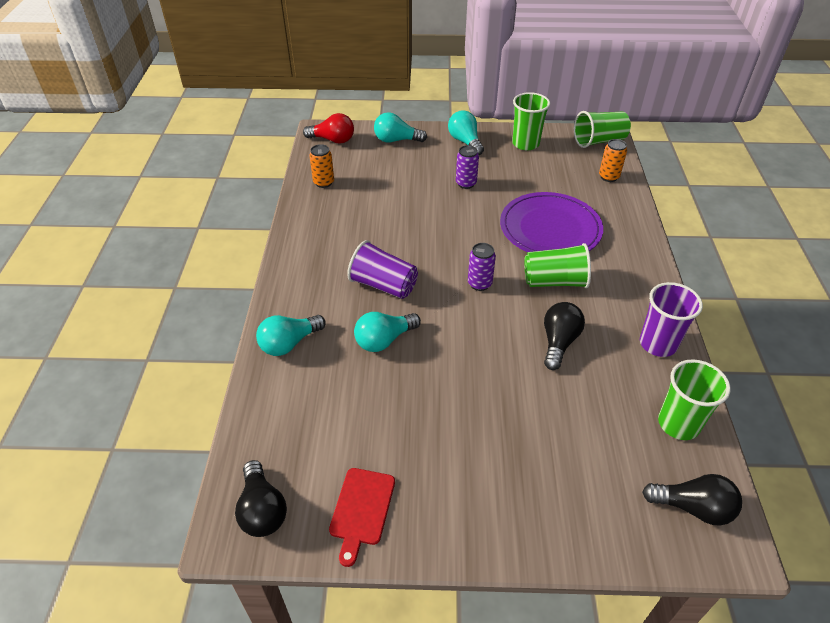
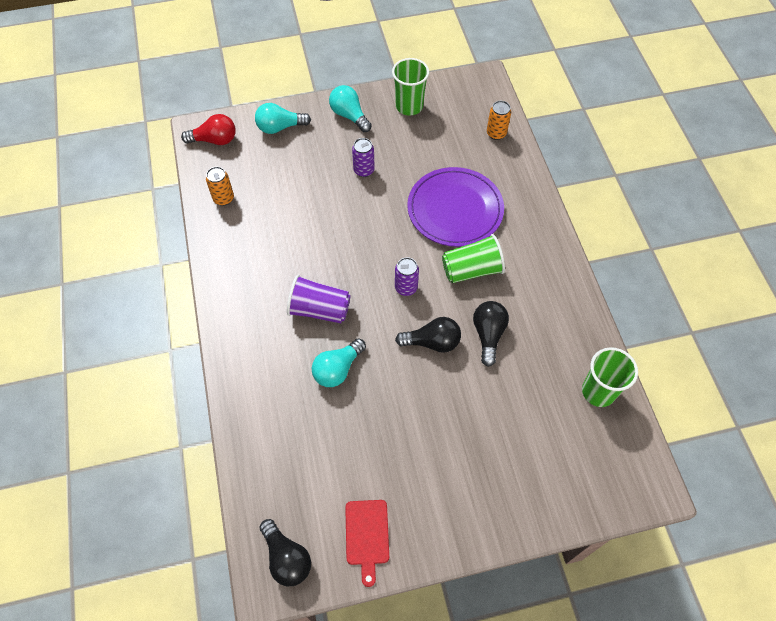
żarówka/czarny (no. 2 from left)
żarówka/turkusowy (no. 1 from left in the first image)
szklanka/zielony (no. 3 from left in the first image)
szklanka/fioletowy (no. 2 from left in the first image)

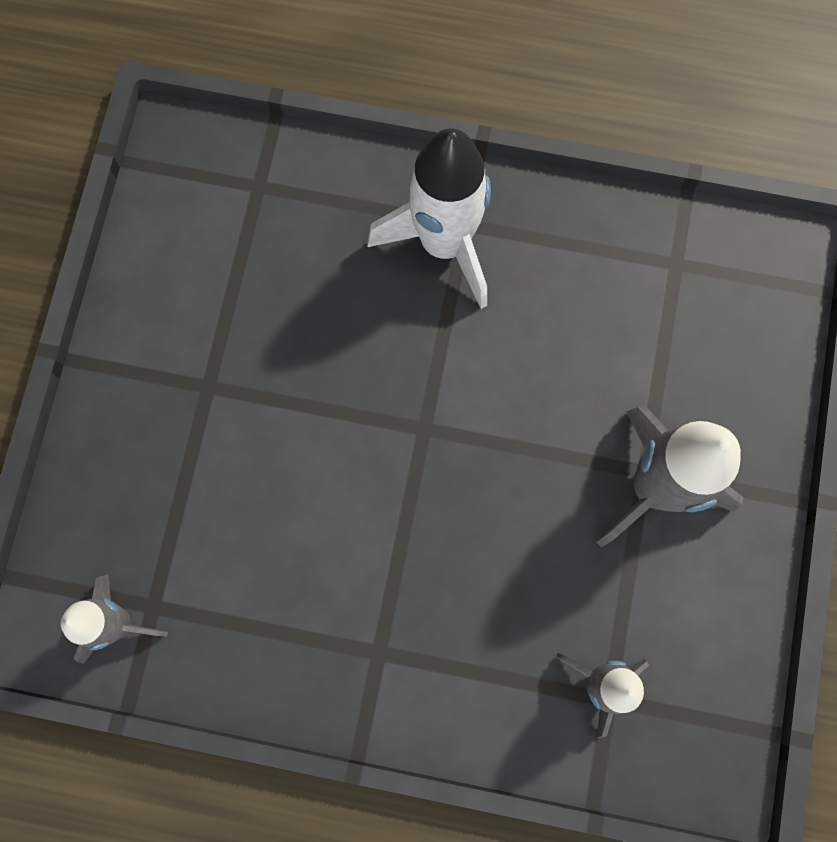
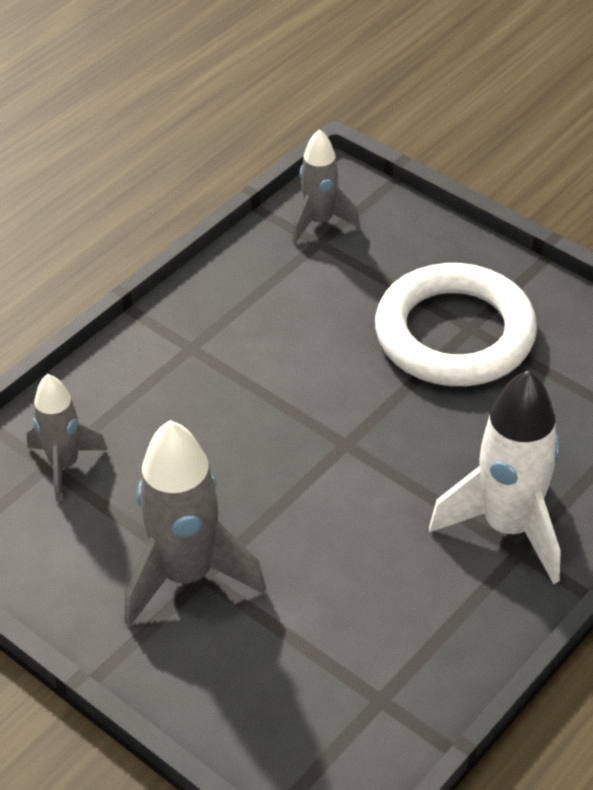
pierścień/biały

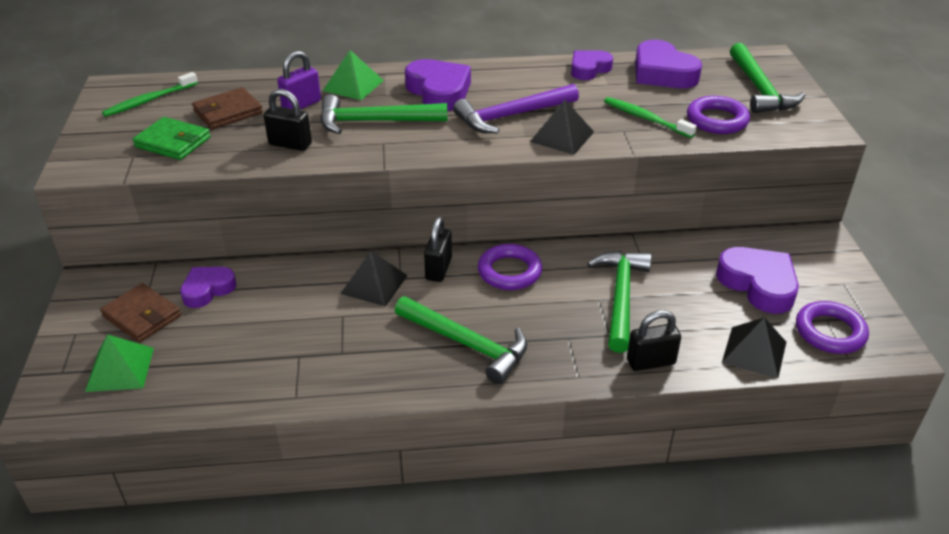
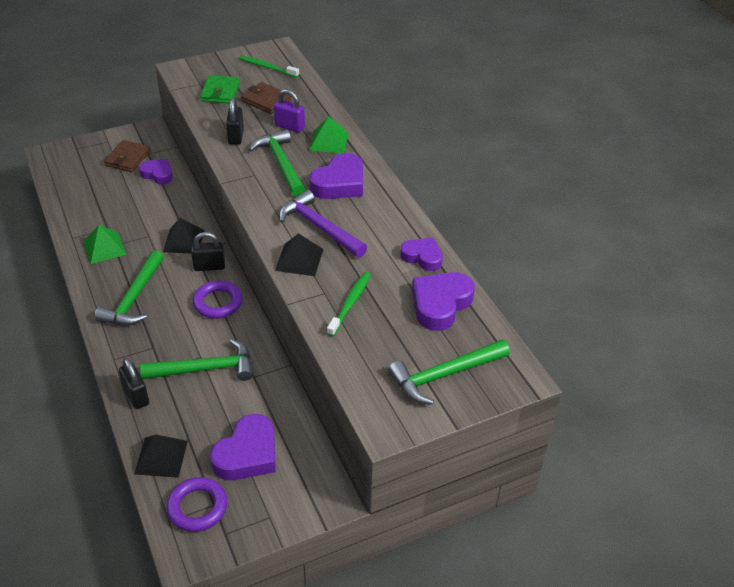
piramida/zielony (no. 1 from left)
pierścień/fioletowy (no. 2 from left in the first image)

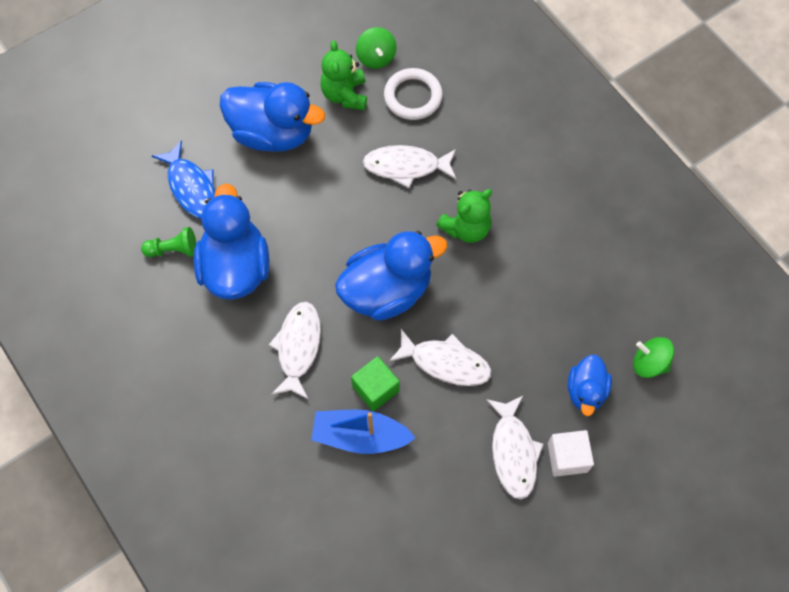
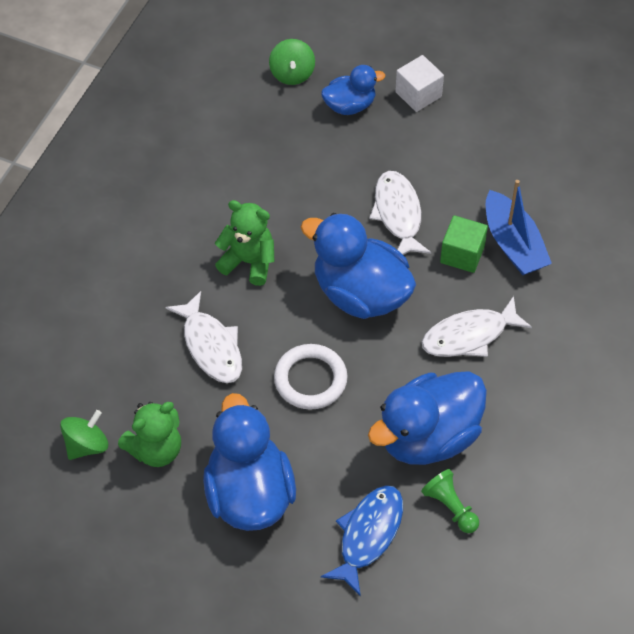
pierścień/biały
ryba/biały (no. 4 from left in the first image)

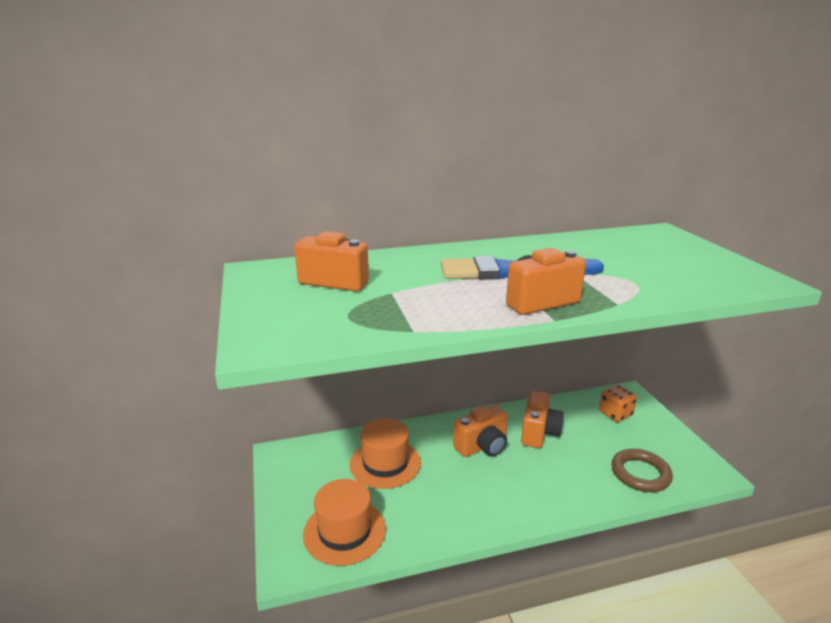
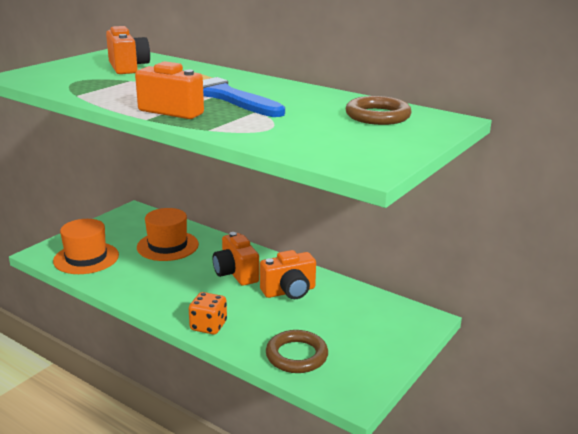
kostka do gry/pomarańczowy
aparat fotograficzny/pomarańczowy (no. 3 from left)
pierścień/brązowy (no. 2 from left)

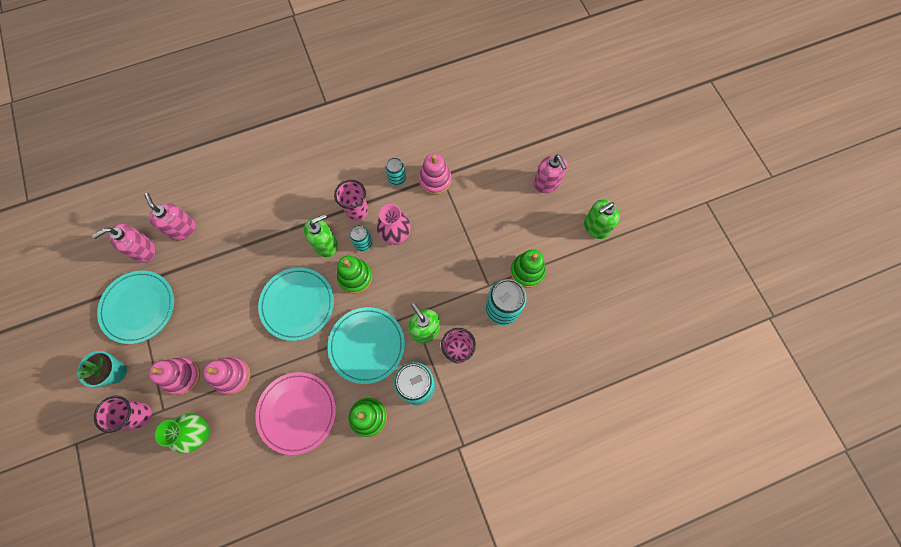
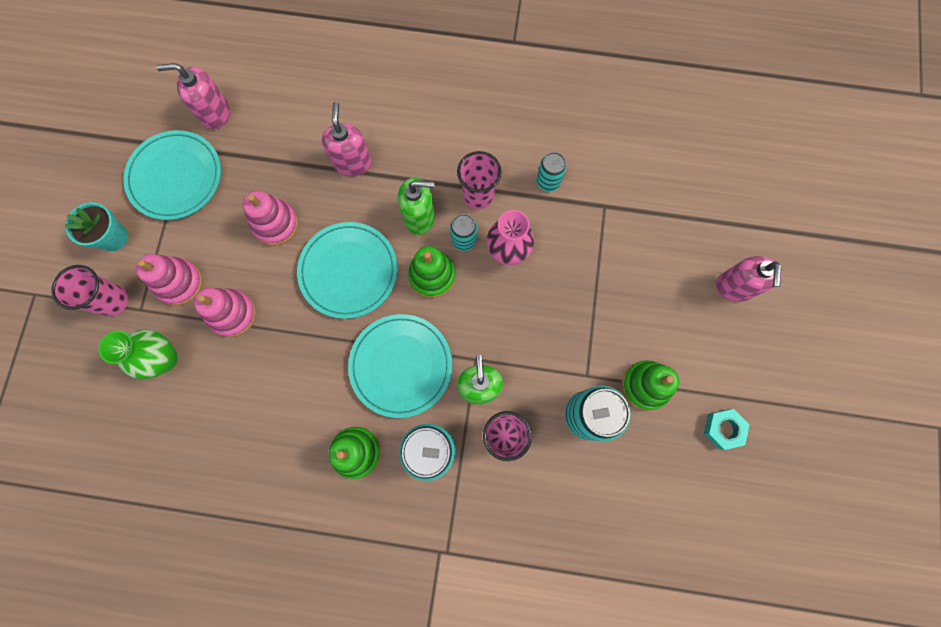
zabawka nakładanka/różowy (no. 3 from left)
dozownik mydła/różowy (no. 2 from left)
nakrętka/turkusowy
talerz/różowy
dozownik mydła/zielony (no. 3 from left in the first image)

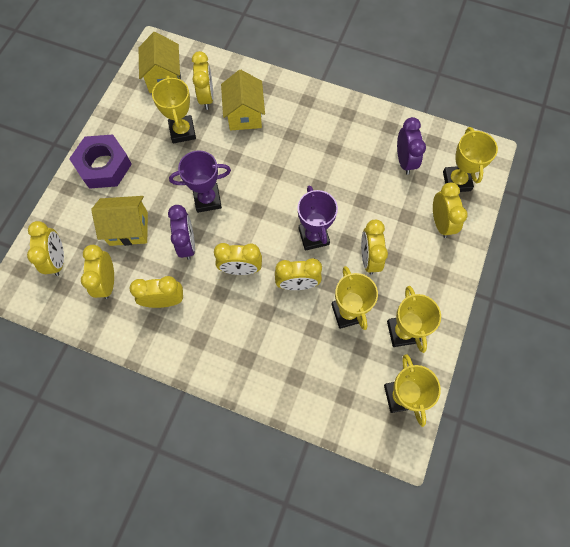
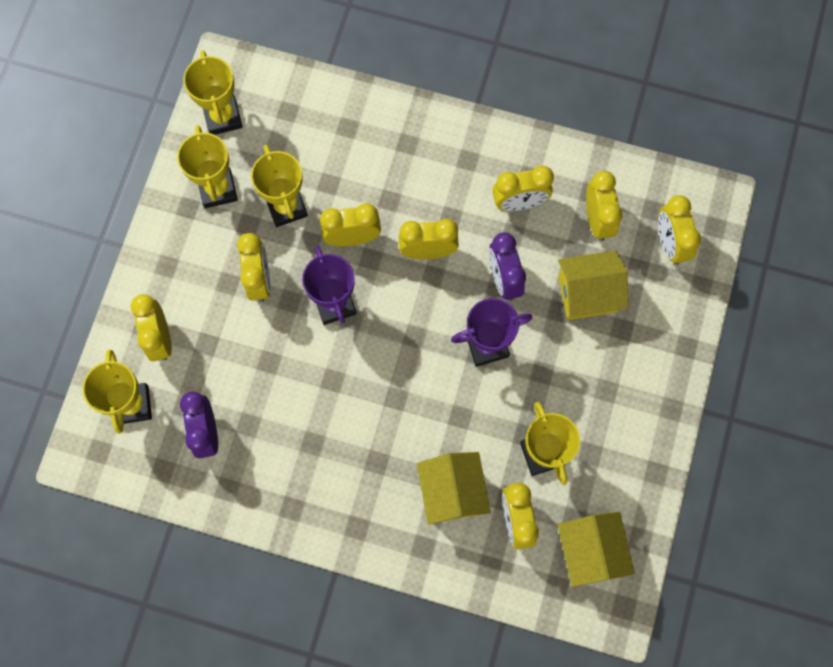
nakrętka/fioletowy

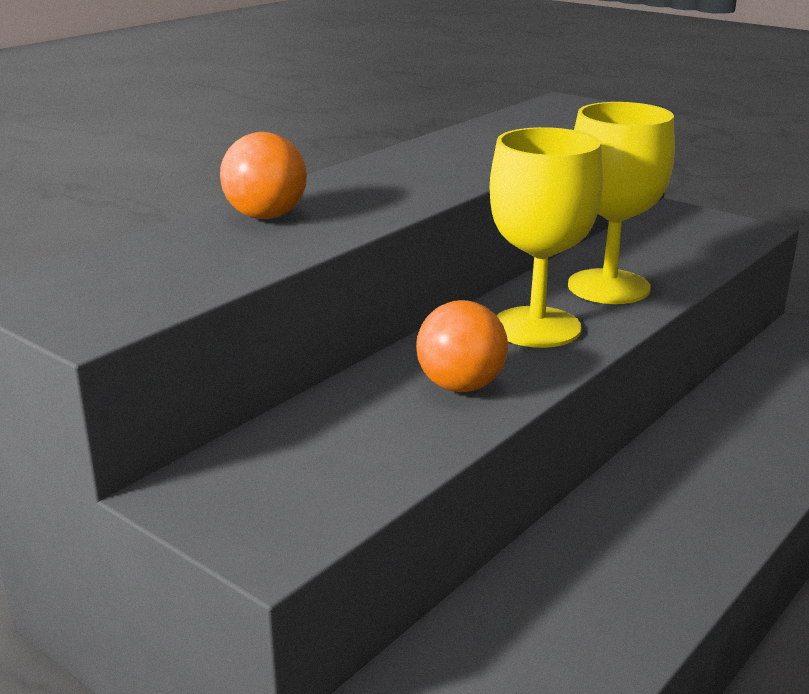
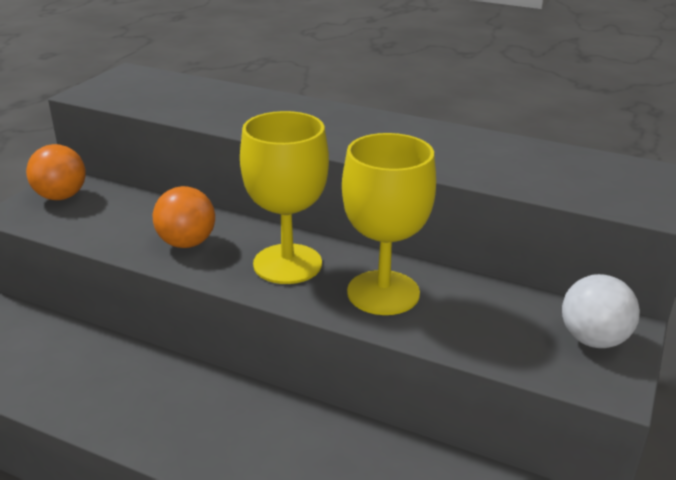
piłka/pomarańczowy (no. 1 from left)
piłka/biały

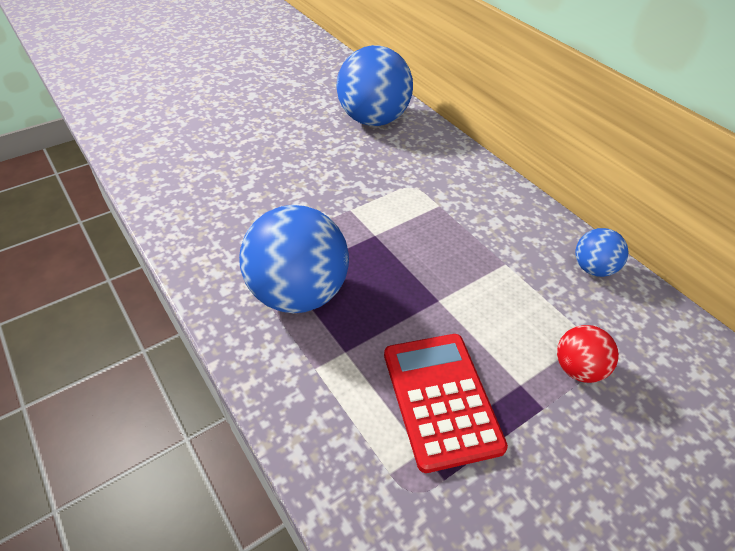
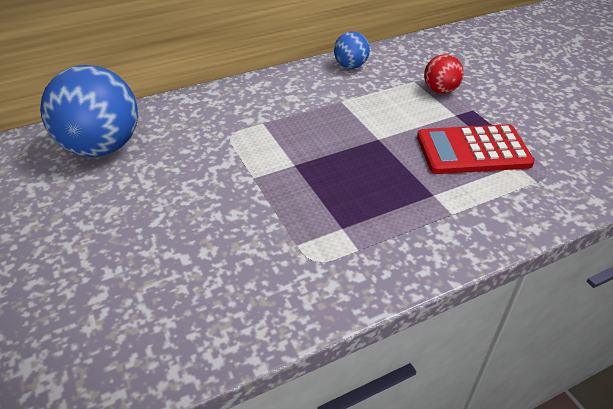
piłka/niebieski (no. 1 from left in the first image)

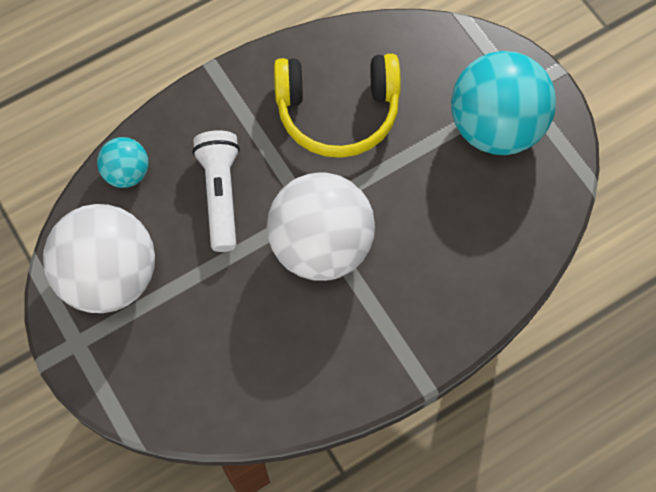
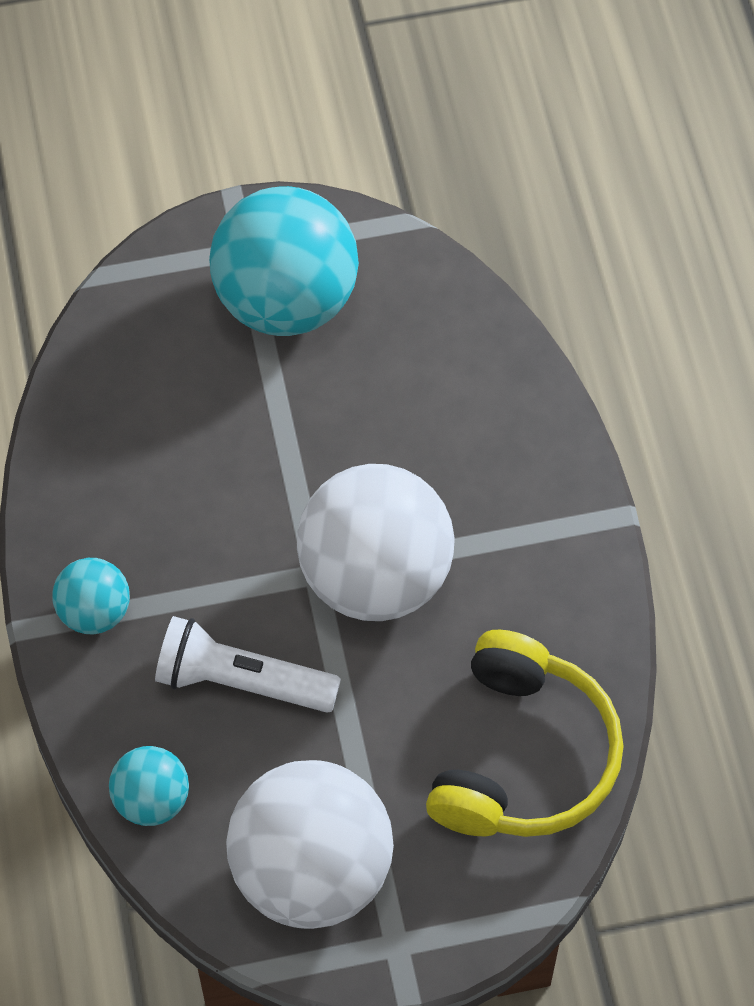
piłka/turkusowy (no. 1 from left)
słuchawki/żółty

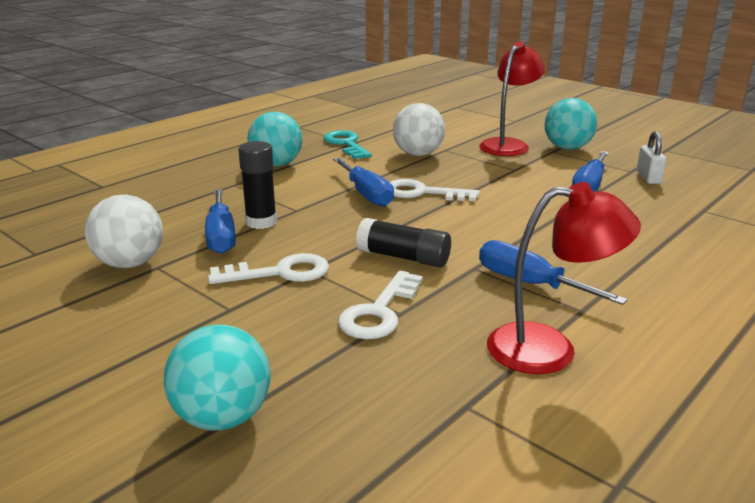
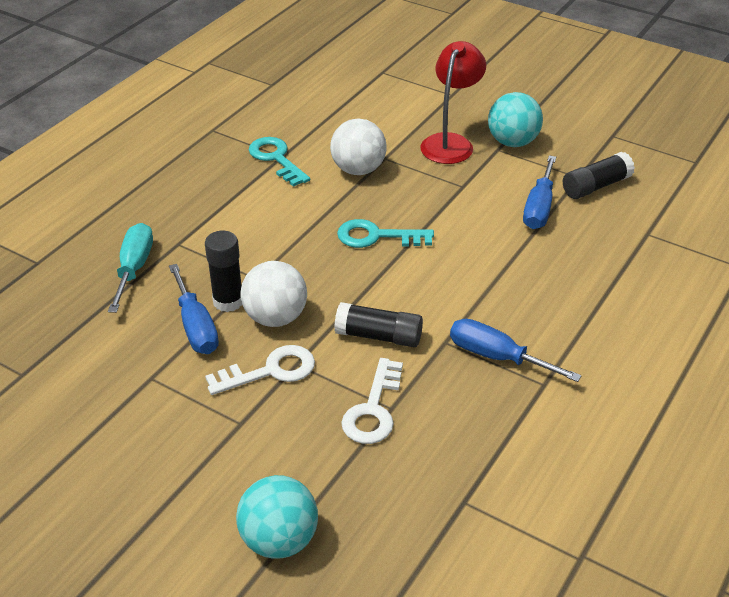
śrubokręt/turkusowy
piłka/biały (no. 1 from left)
klucz/turkusowy (no. 2 from left)
klej w sztyfcie/czarny (no. 3 from left)
piłka/turkusowy (no. 2 from left in the first image)
śrubokręt/niebieski (no. 2 from left in the first image)
lampka/czerwony (no. 2 from left in the first image)

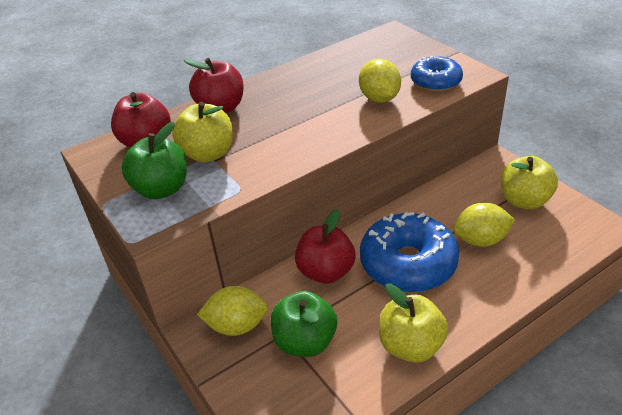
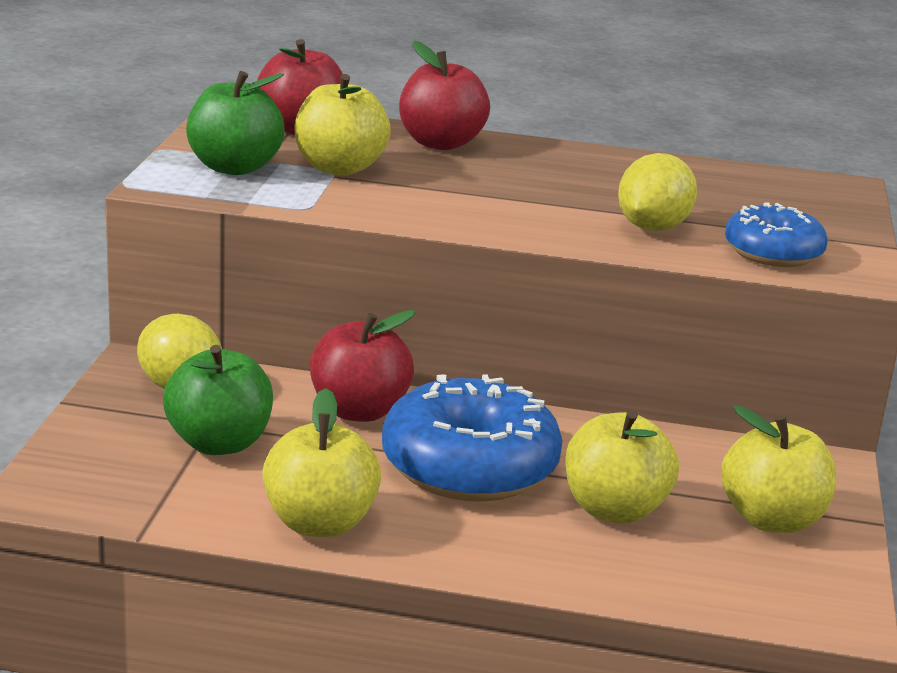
jabłko/żółty (no. 3 from left)

